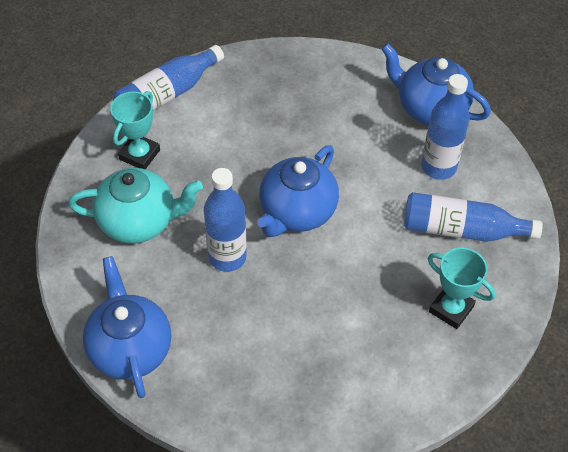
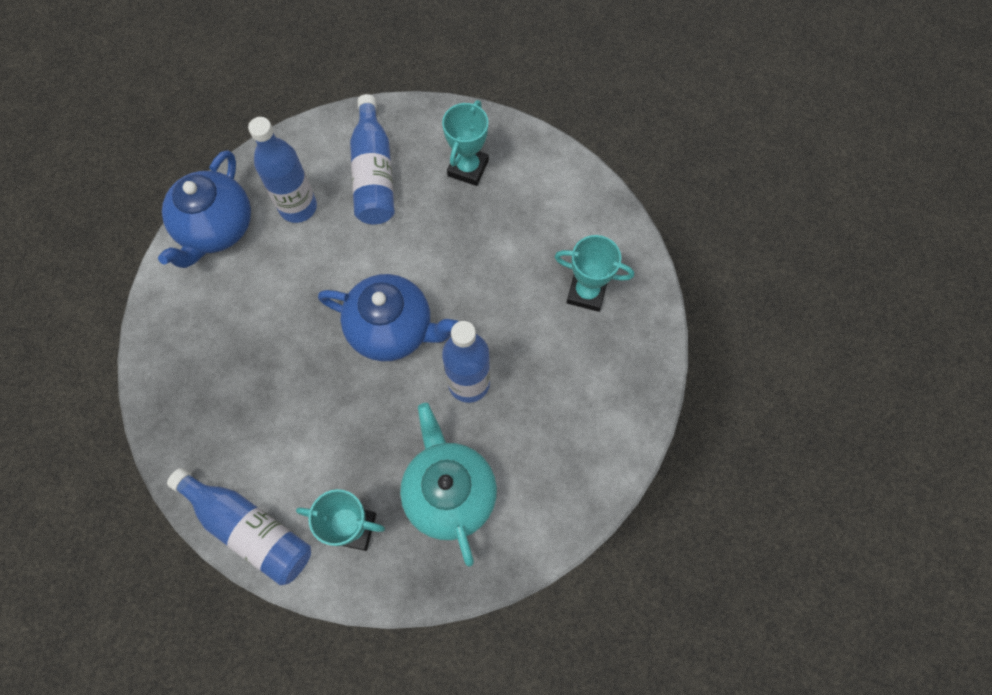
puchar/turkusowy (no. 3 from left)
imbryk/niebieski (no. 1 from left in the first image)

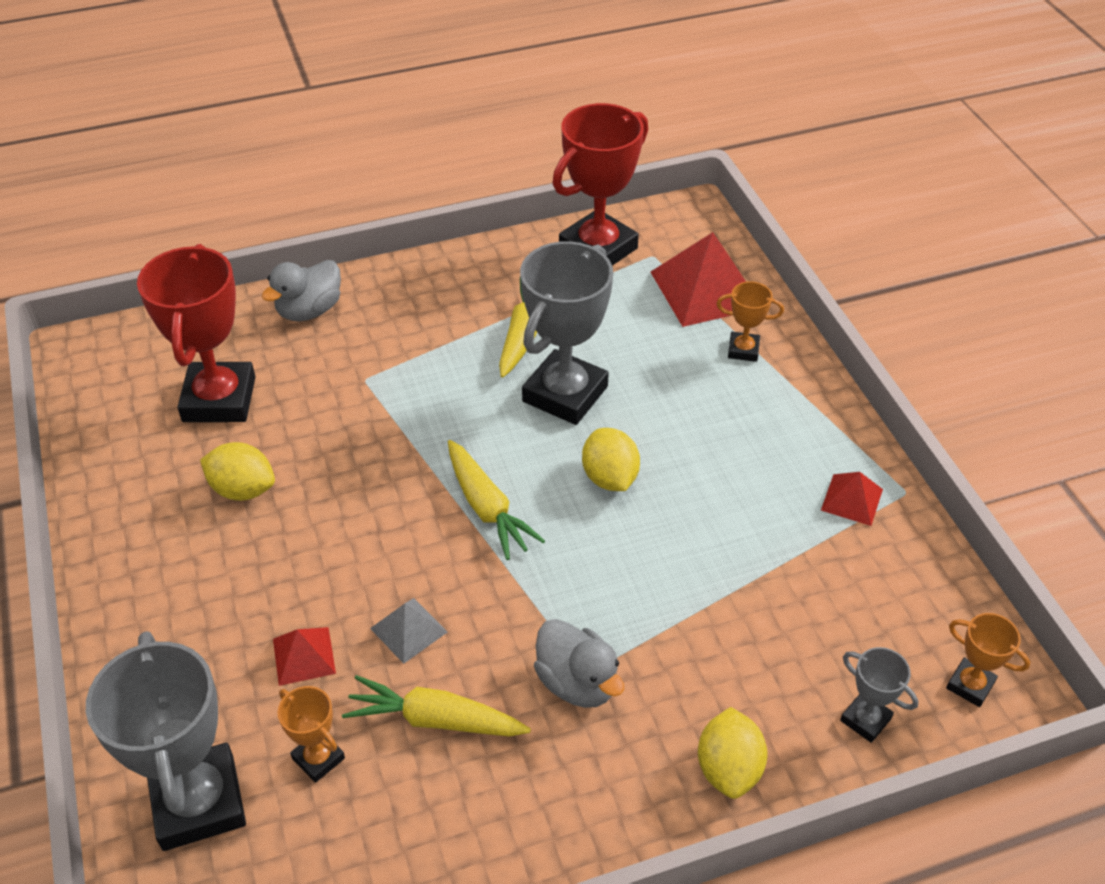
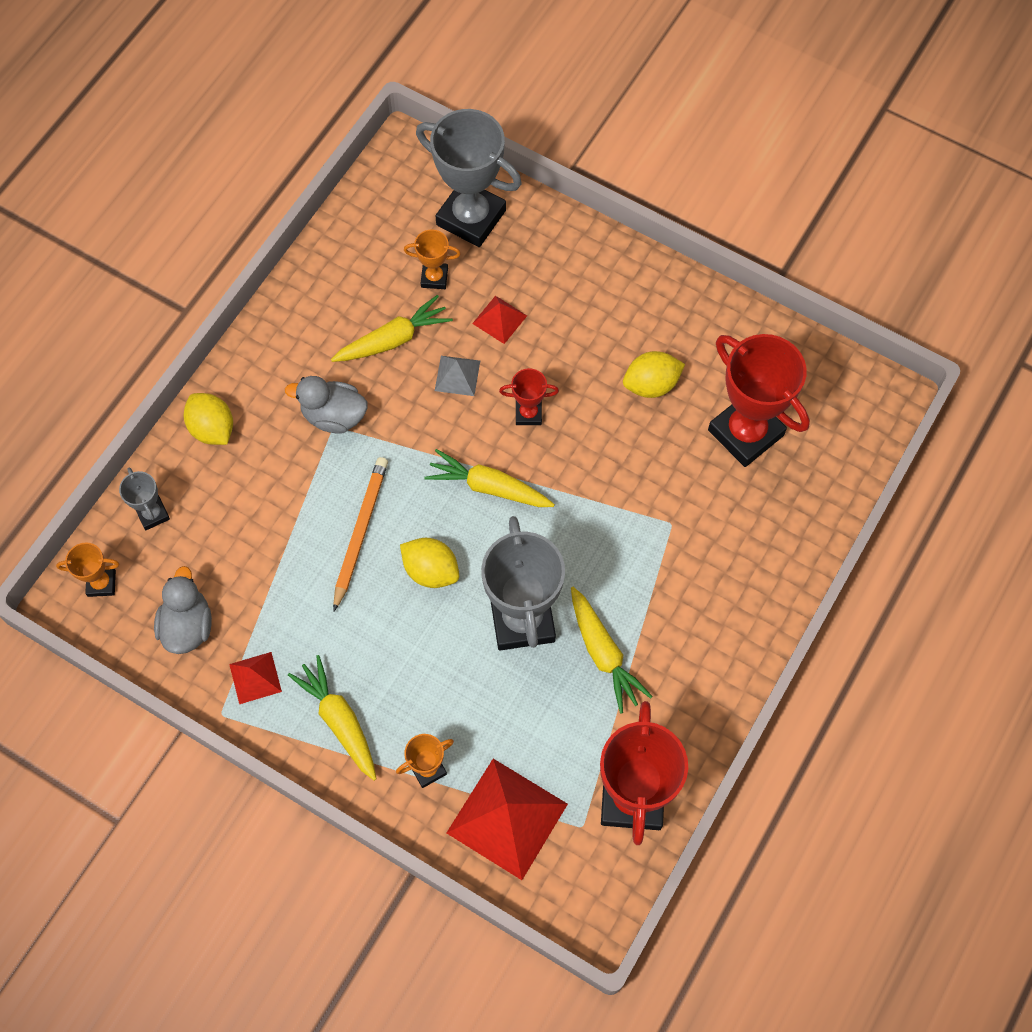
puchar/szary (no. 1 from left)
kaczka/szary (no. 1 from left)
marchewka/żółty (no. 1 from left)
ołówek/pomarańczowy
puchar/czerwony (no. 1 from left)

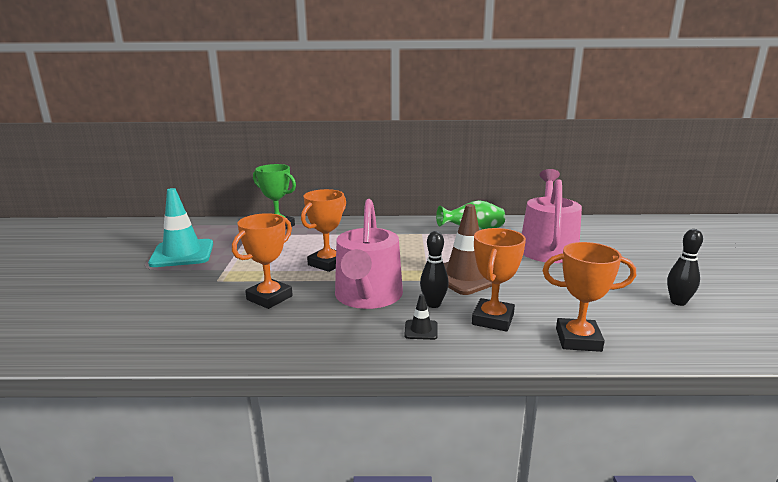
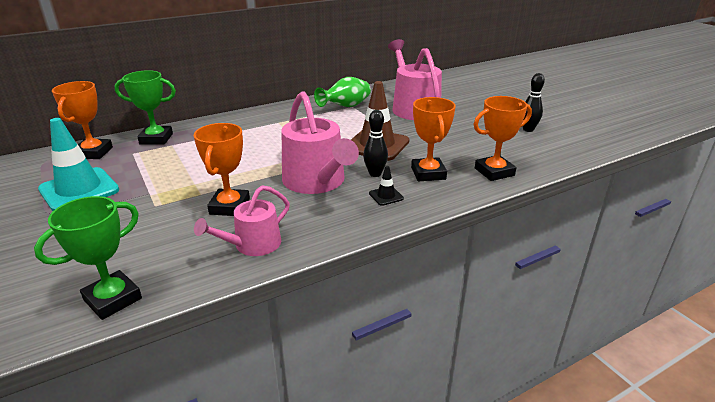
puchar/zielony (no. 1 from left)
puchar/pomarańczowy (no. 1 from left)
konewka/różowy (no. 1 from left)

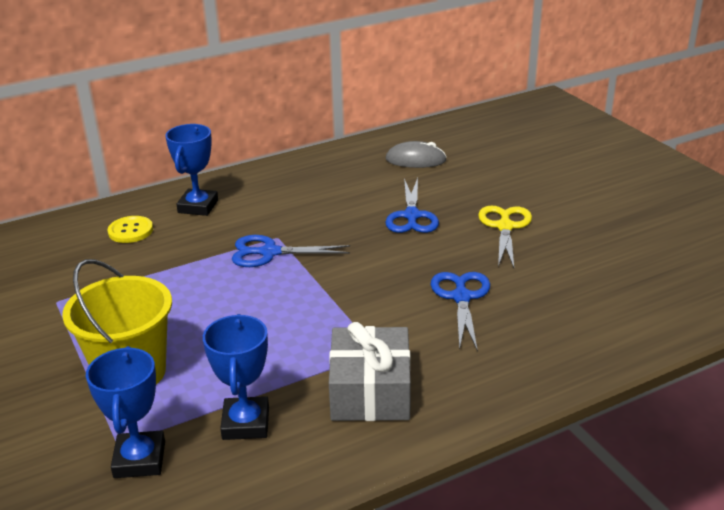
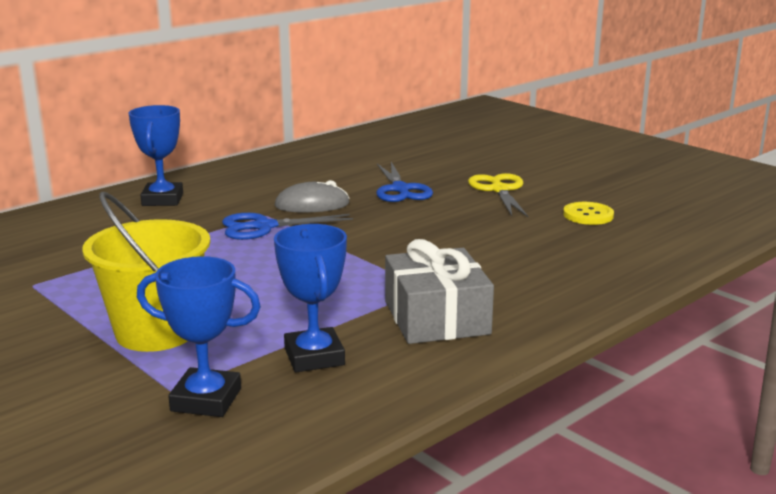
puchar/niebieski (no. 2 from left)
myszka/szary
guzik/żółty
nożyczki/niebieski (no. 3 from left in the first image)

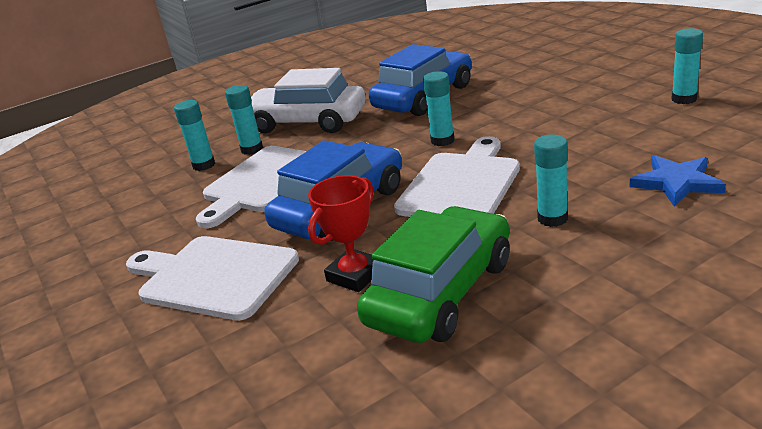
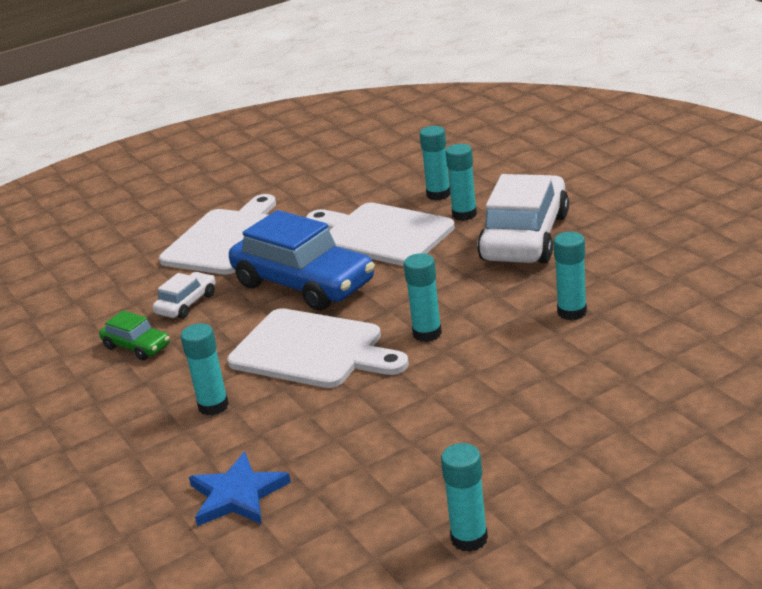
samochód/zielony
samochód/biały (no. 1 from left)
klej w sztyfcie/turkusowy (no. 6 from left)

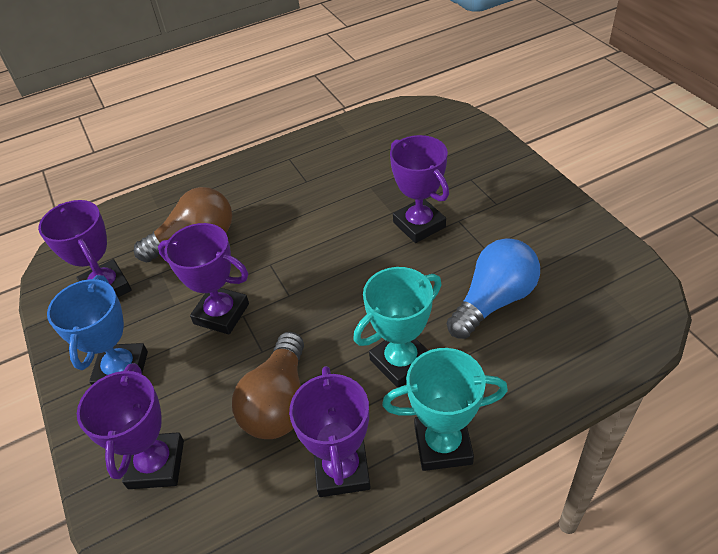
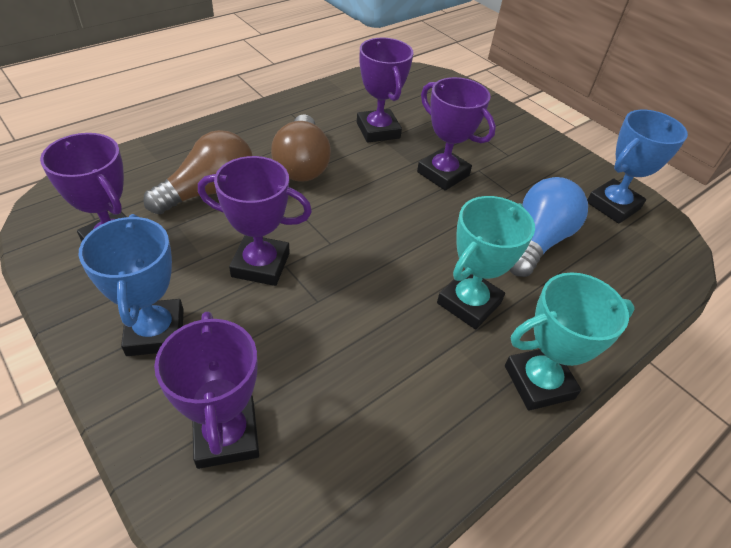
żarówka/brązowy (no. 2 from left)
puchar/fioletowy (no. 4 from left)
puchar/niebieski (no. 2 from left)

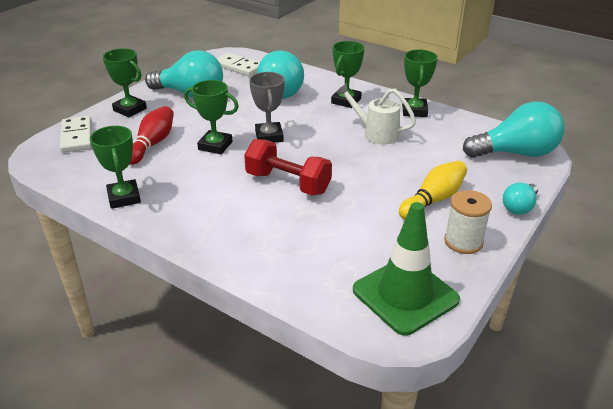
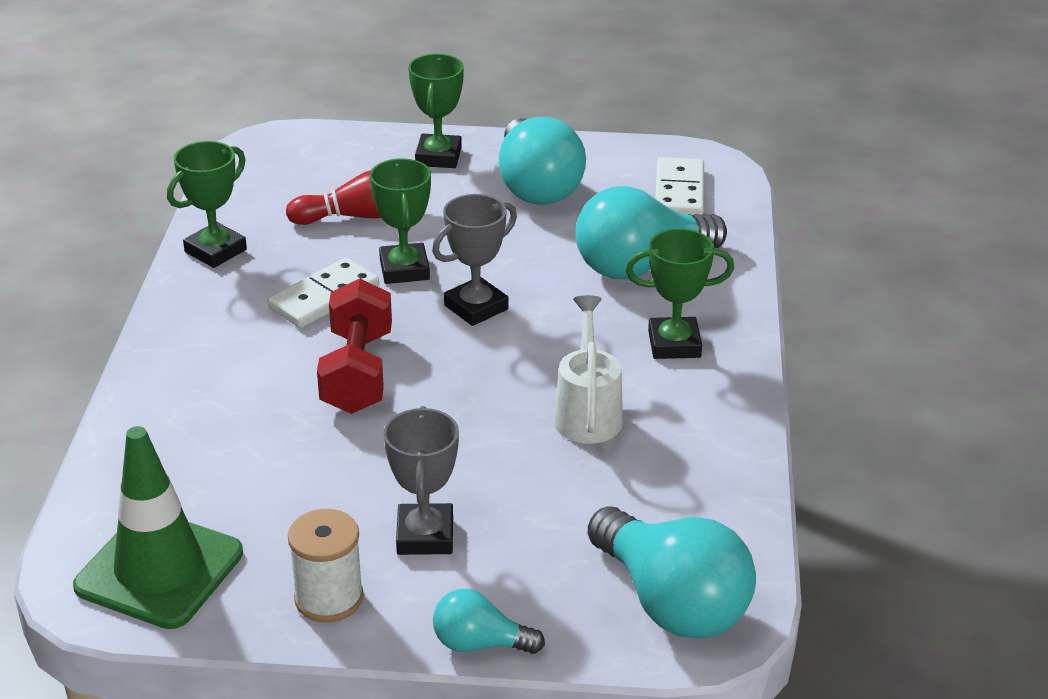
kostka domina/biały (no. 1 from left)
puchar/szary (no. 1 from left)
puchar/zielony (no. 5 from left in the first image)

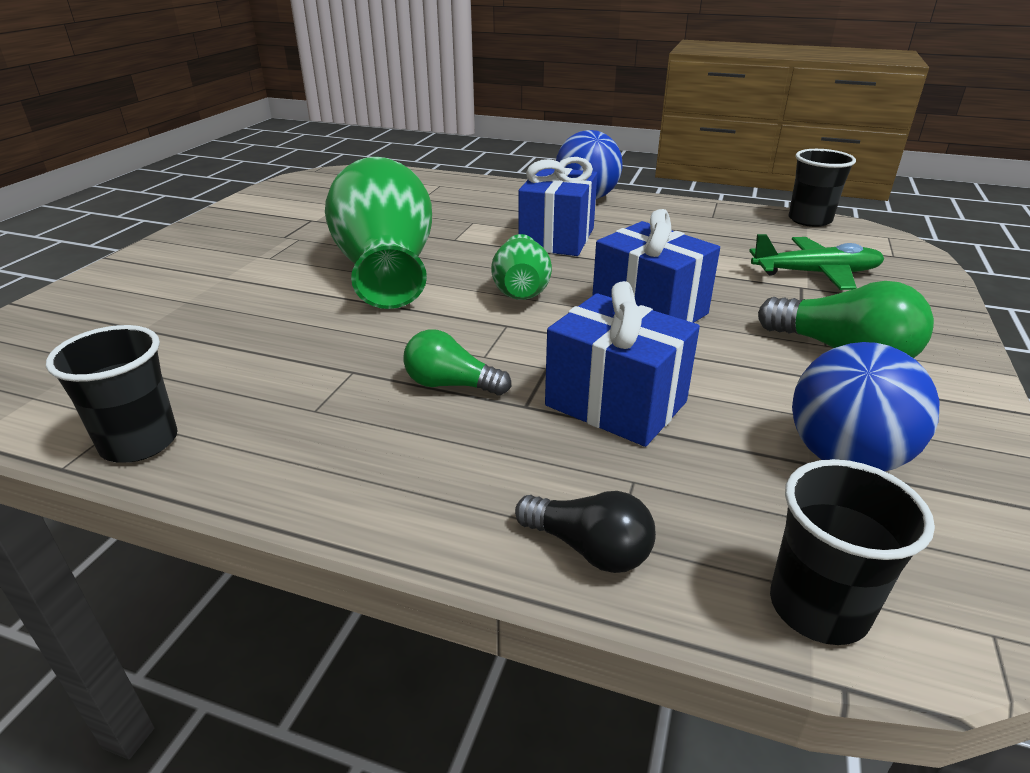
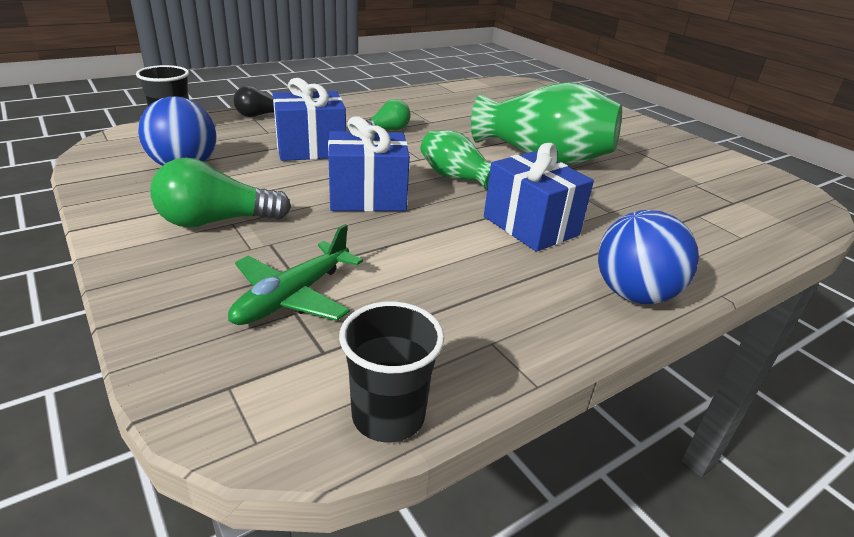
szklanka/czarny (no. 1 from left in the first image)

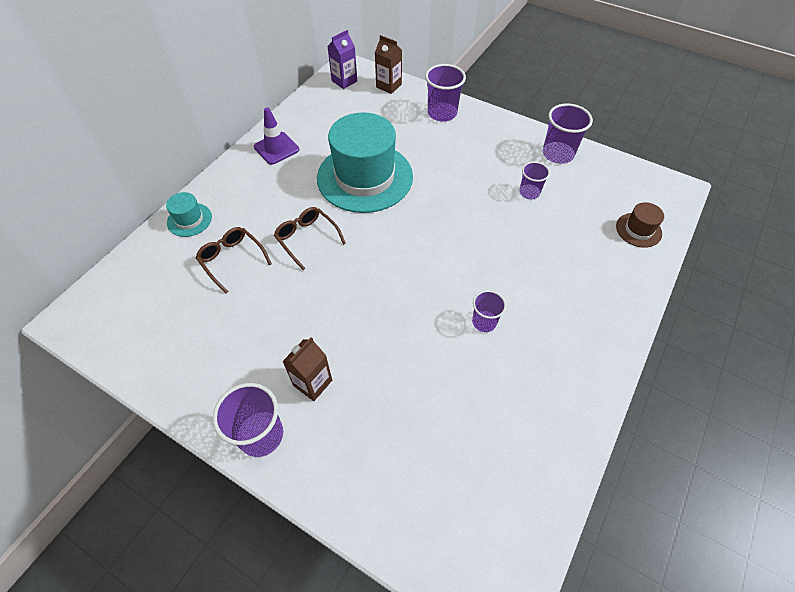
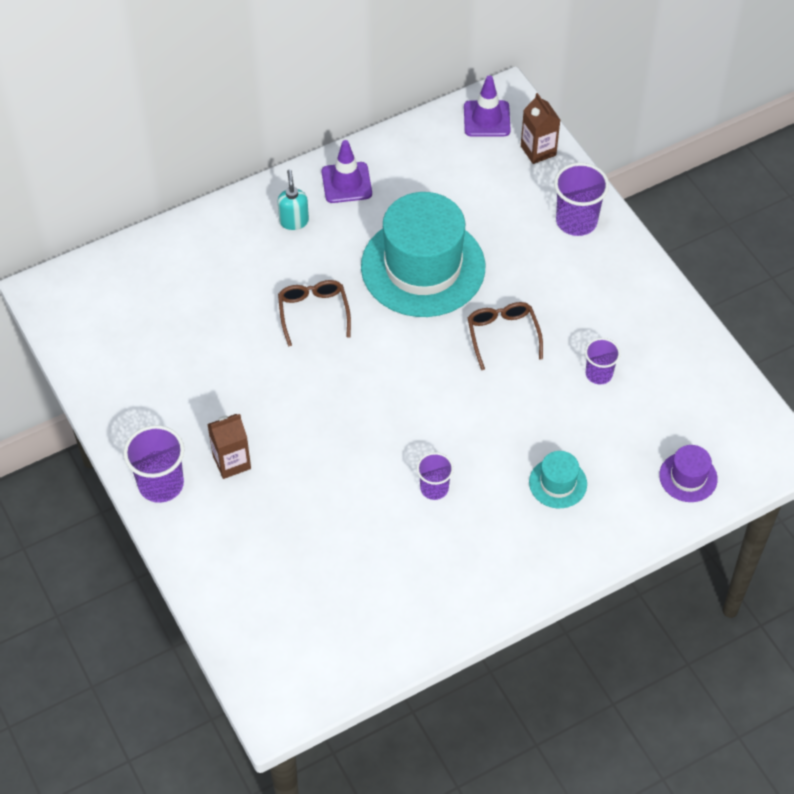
dozownik mydła/turkusowy
pachołek/fioletowy (no. 2 from left)
okulary/brązowy (no. 2 from left)
kapelusz/turkusowy (no. 2 from left)
kapelusz/fioletowy
szklanka/fioletowy (no. 5 from left in the first image)

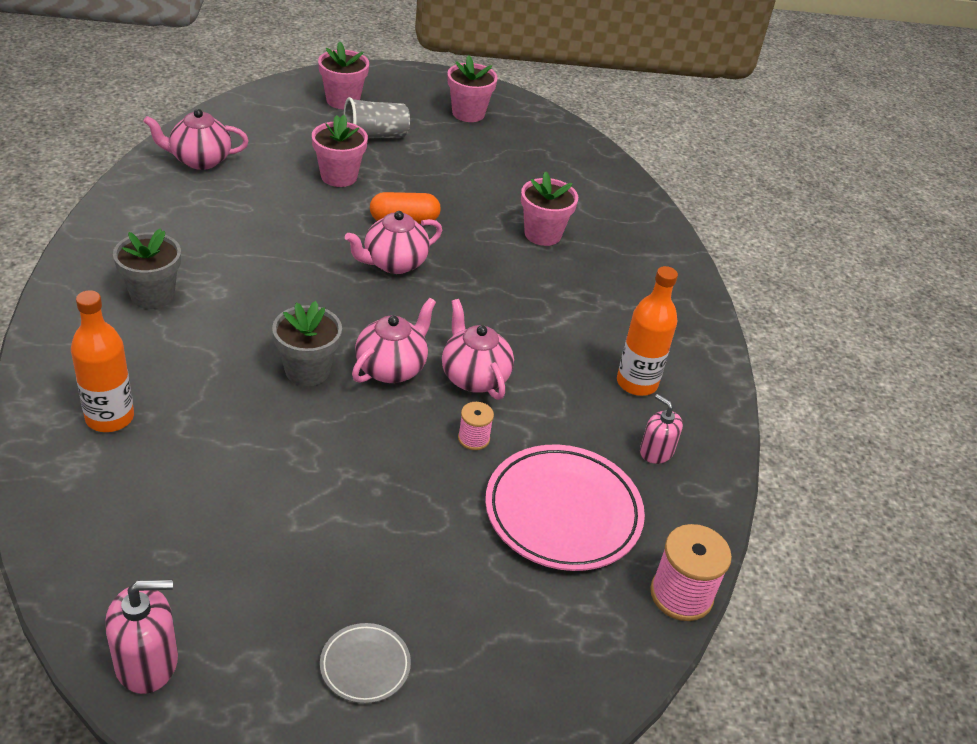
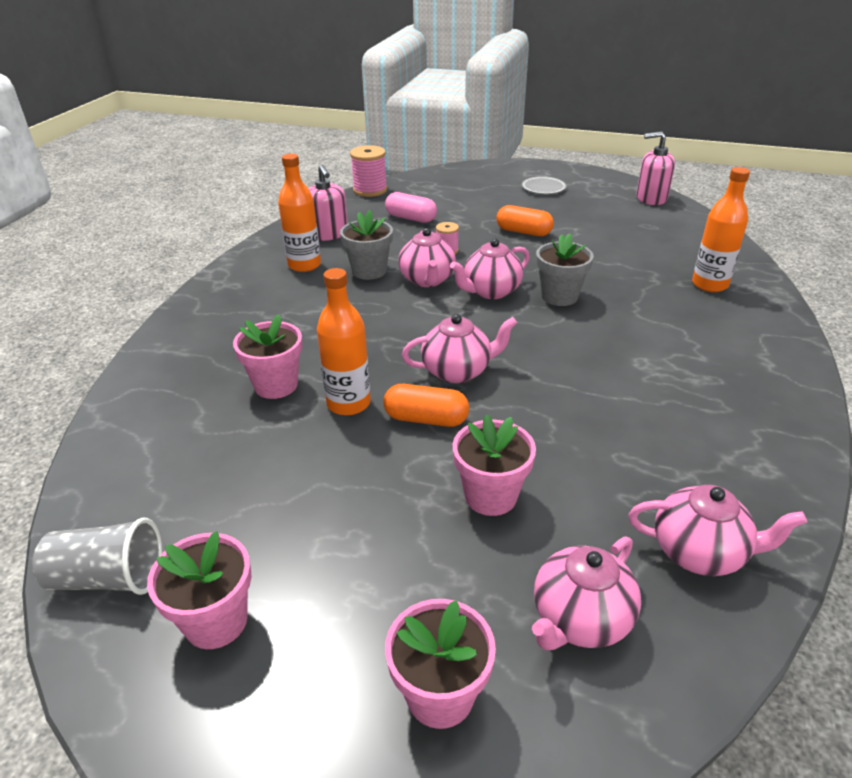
szklanka/szary
dozownik mydła/różowy (no. 1 from left)
butelka/pomarańczowy (no. 2 from left)
doniczka/szary (no. 1 from left)
kapsułka/różowy
kapsułka/pomarańczowy (no. 2 from left)
imbryk/różowy (no. 4 from left)

